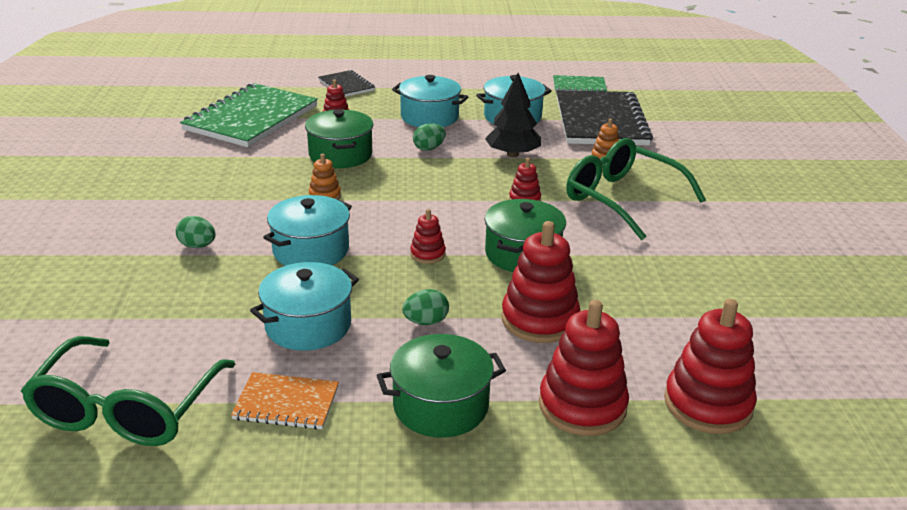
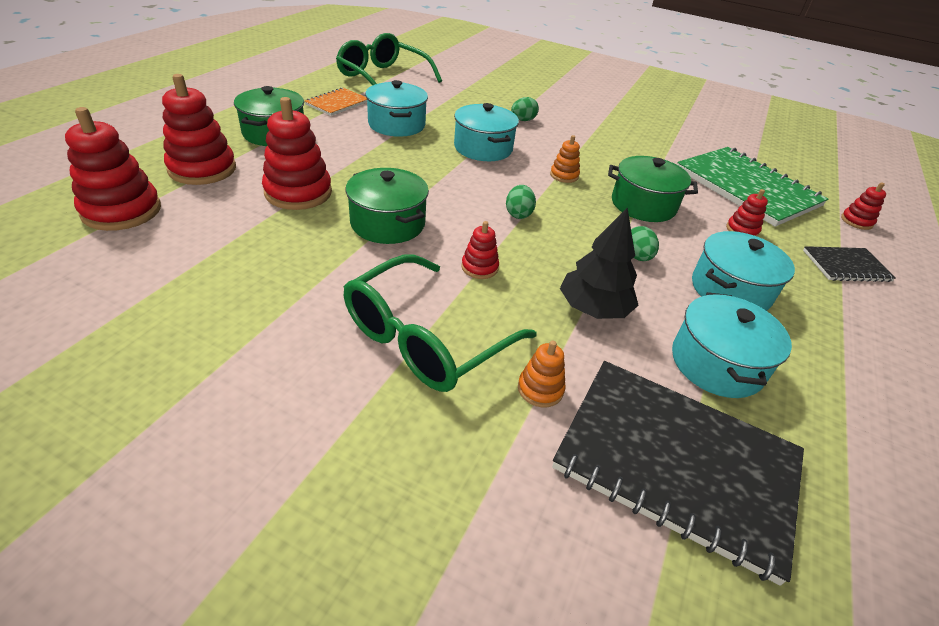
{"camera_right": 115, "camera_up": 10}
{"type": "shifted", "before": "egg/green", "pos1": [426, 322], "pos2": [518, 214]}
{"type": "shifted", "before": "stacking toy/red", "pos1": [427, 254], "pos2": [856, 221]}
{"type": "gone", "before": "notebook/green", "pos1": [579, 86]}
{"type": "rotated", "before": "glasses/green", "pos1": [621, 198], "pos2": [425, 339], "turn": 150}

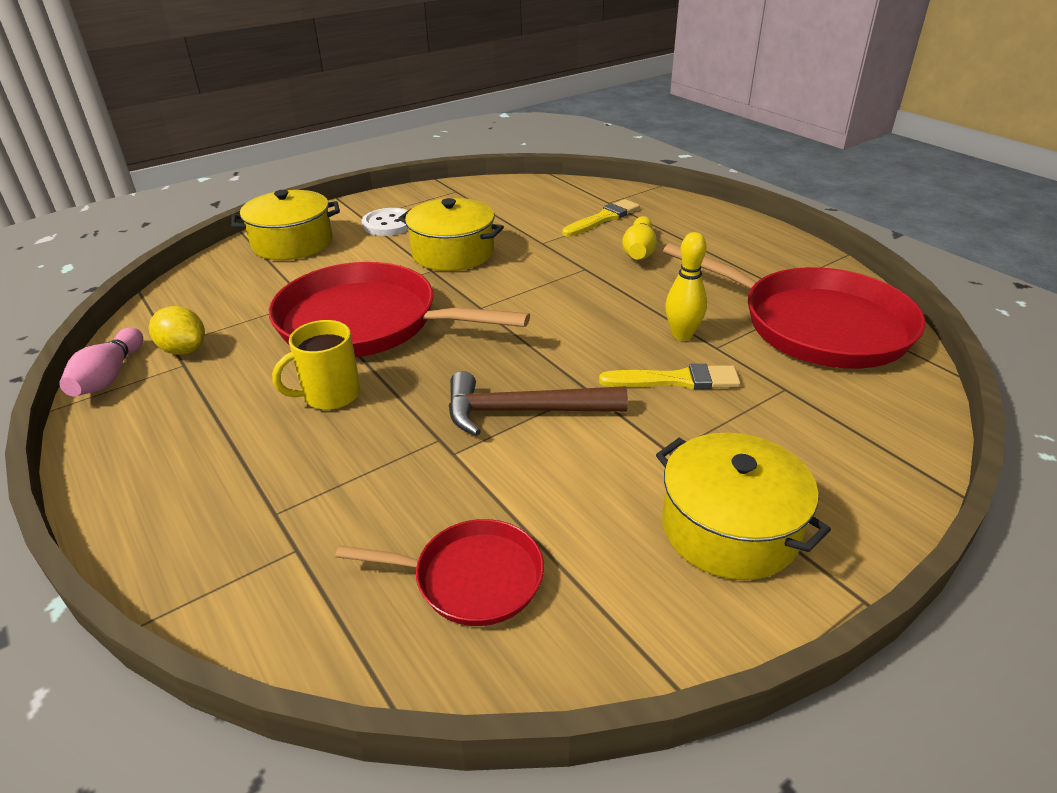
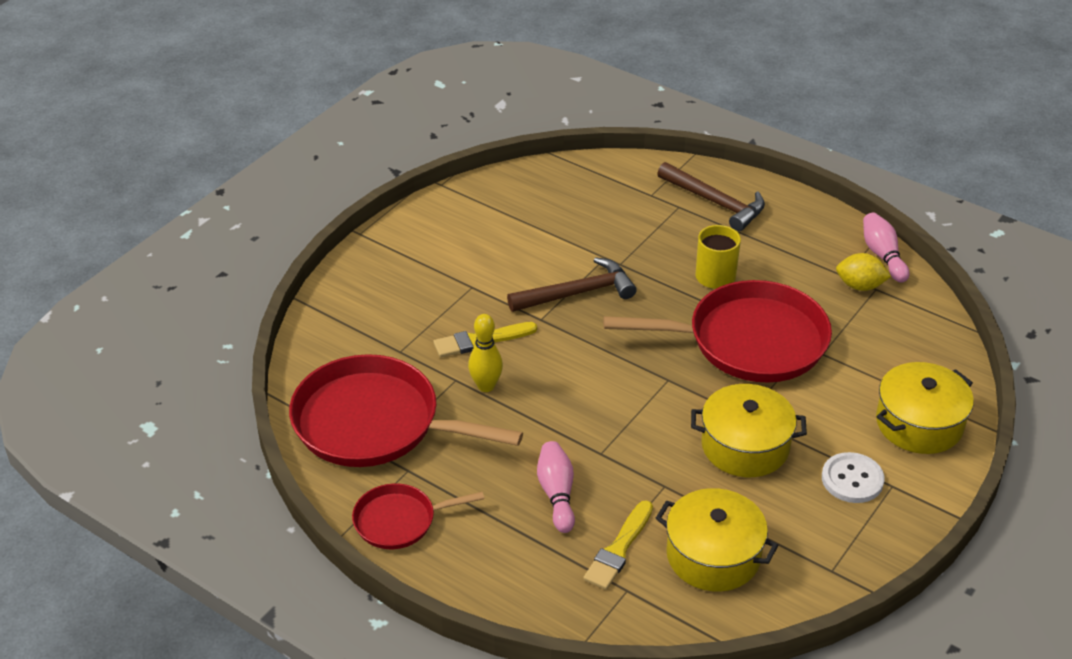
{"camera_right": 160, "camera_up": 5}
{"type": "shifted", "before": "pan/red", "pos1": [472, 578], "pos2": [399, 521]}
{"type": "repainted", "before": "bowling pin/yellow", "after": "bowling pin/pink", "pos1": [639, 251], "pos2": [557, 494]}
{"type": "shifted", "before": "pot/yellow", "pos1": [729, 528], "pos2": [713, 555]}
{"type": "new", "after": "hammer/brown", "pos2": [715, 202]}

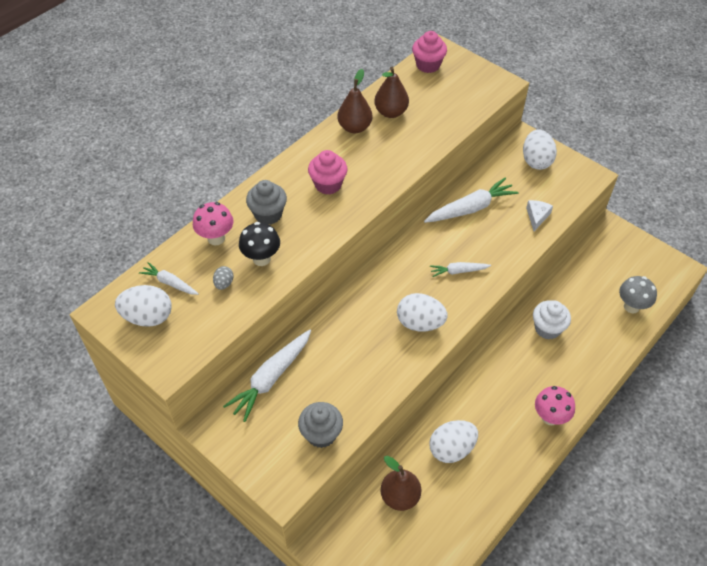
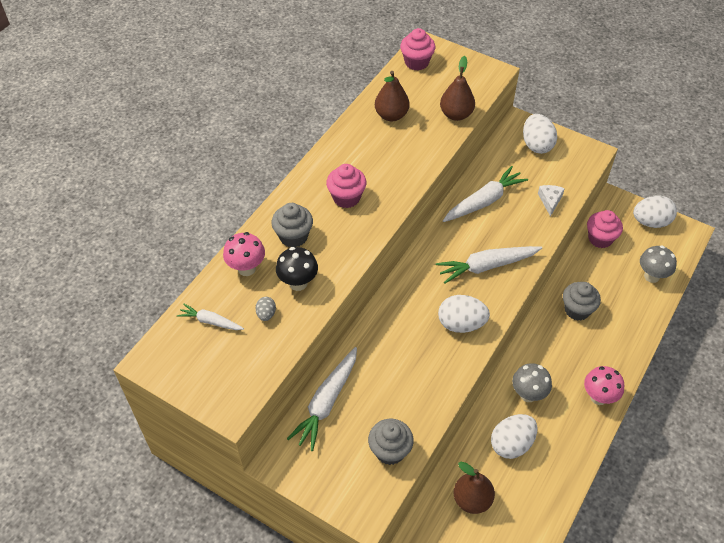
{"camera_right": -10, "camera_up": 0}
{"type": "shifted", "before": "egg/white", "pos1": [148, 317], "pos2": [650, 222]}
{"type": "shifted", "before": "pear/brown", "pos1": [355, 127], "pos2": [456, 114]}
{"type": "scaled", "before": "carrot/white", "pos1": [458, 271], "pos2": [486, 266], "scale": 1.79}
{"type": "repainted", "before": "cupcake/white", "after": "cupcake/grey", "pos1": [547, 328], "pos2": [577, 310]}
{"type": "new", "after": "mushroom/grey", "pos2": [528, 394]}
{"type": "new", "after": "cupcake/pink", "pos2": [600, 239]}

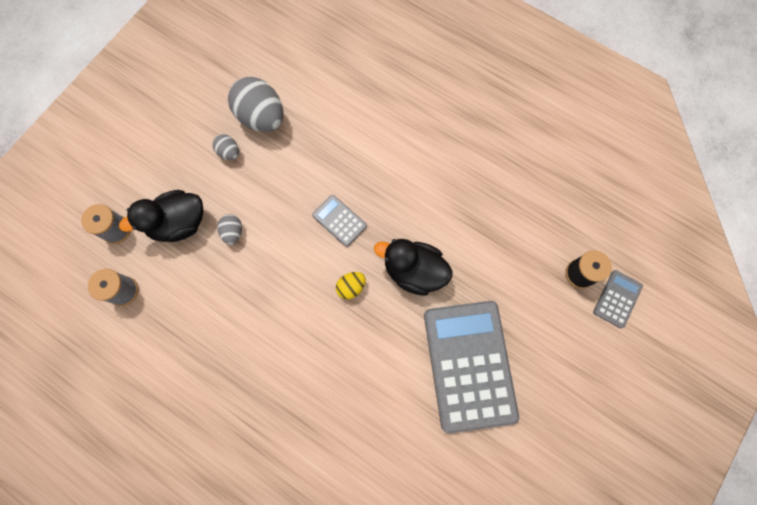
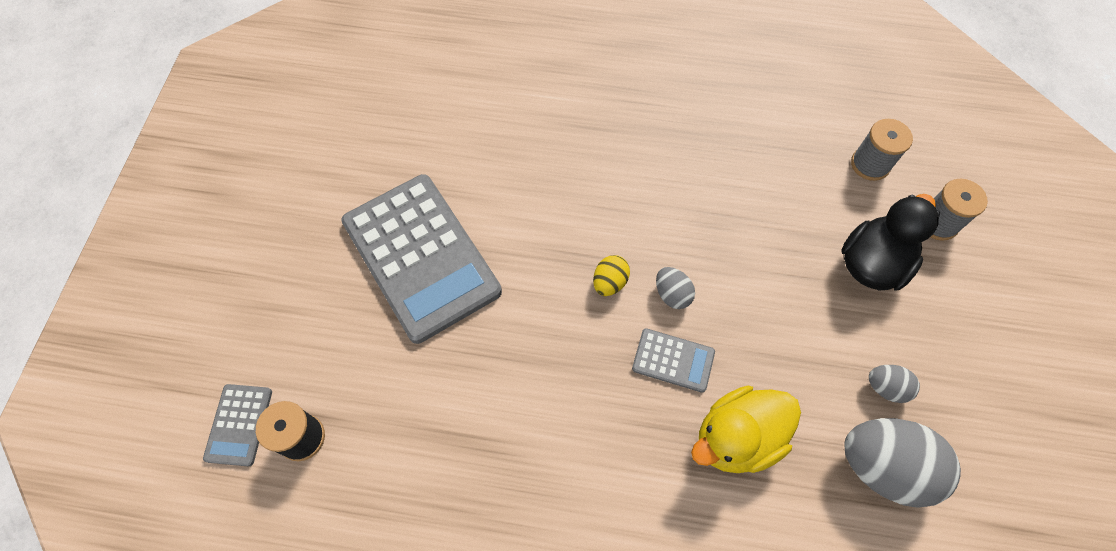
{"camera_right": 155, "camera_up": -10}
{"type": "shifted", "before": "egg/grey", "pos1": [233, 232], "pos2": [672, 294]}
{"type": "gone", "before": "duck/black", "pos1": [414, 271]}
{"type": "new", "after": "duck/yellow", "pos2": [737, 438]}

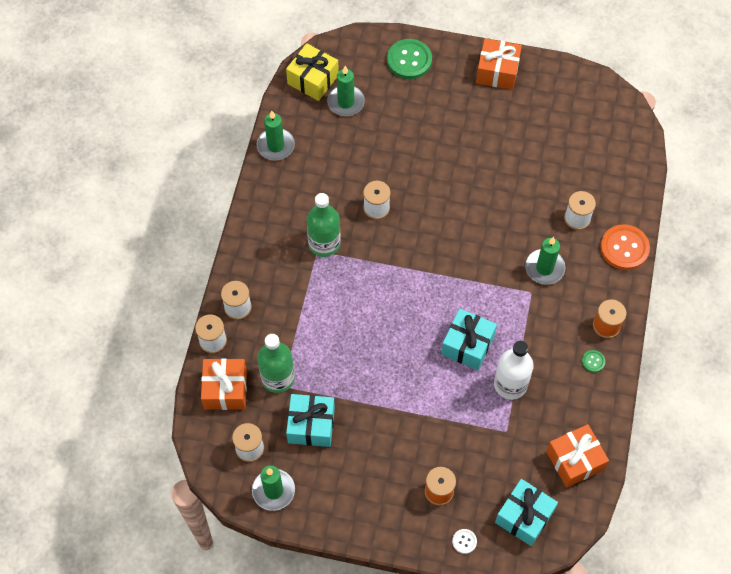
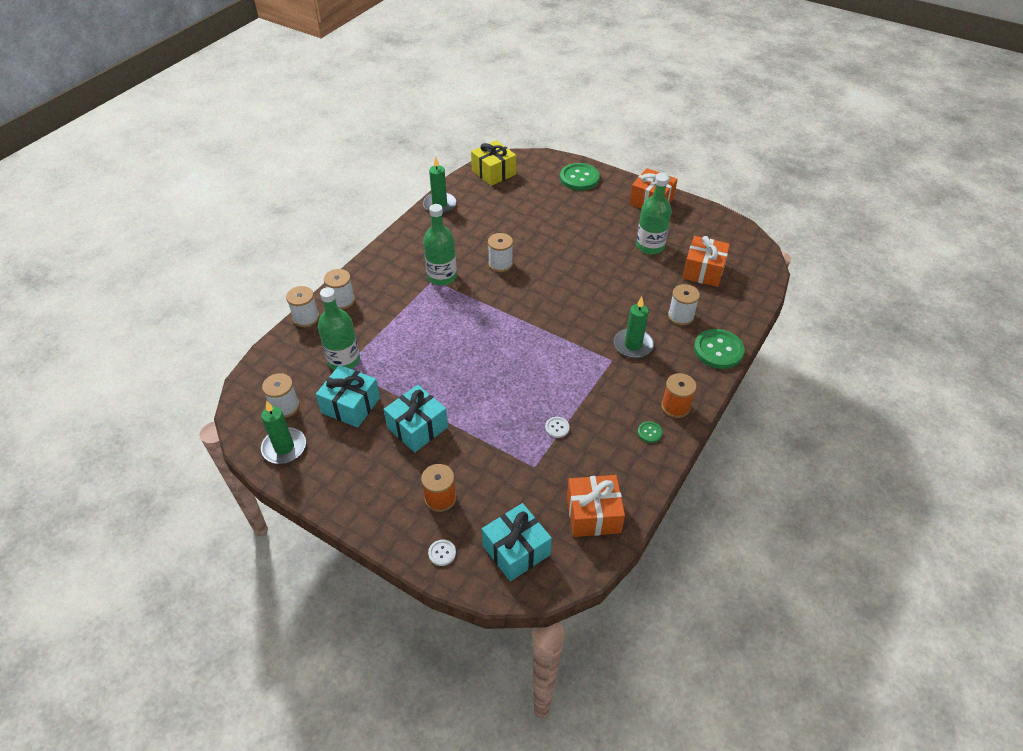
{"camera_right": 20, "camera_up": -15}
{"type": "shifted", "before": "gift/orange", "pos1": [225, 389], "pos2": [703, 271]}
{"type": "gone", "before": "candle/green", "pos1": [346, 102]}
{"type": "shifted", "before": "gift/turquoise", "pos1": [467, 345], "pos2": [417, 427]}
{"type": "swapped", "before": "bottle/white", "after": "button/white", "pos1": [510, 384], "pos2": [557, 428]}
{"type": "repainted", "before": "button/orange", "after": "button/green", "pos1": [624, 248], "pos2": [718, 350]}
{"type": "new", "after": "bottle/green", "pos2": [650, 246]}

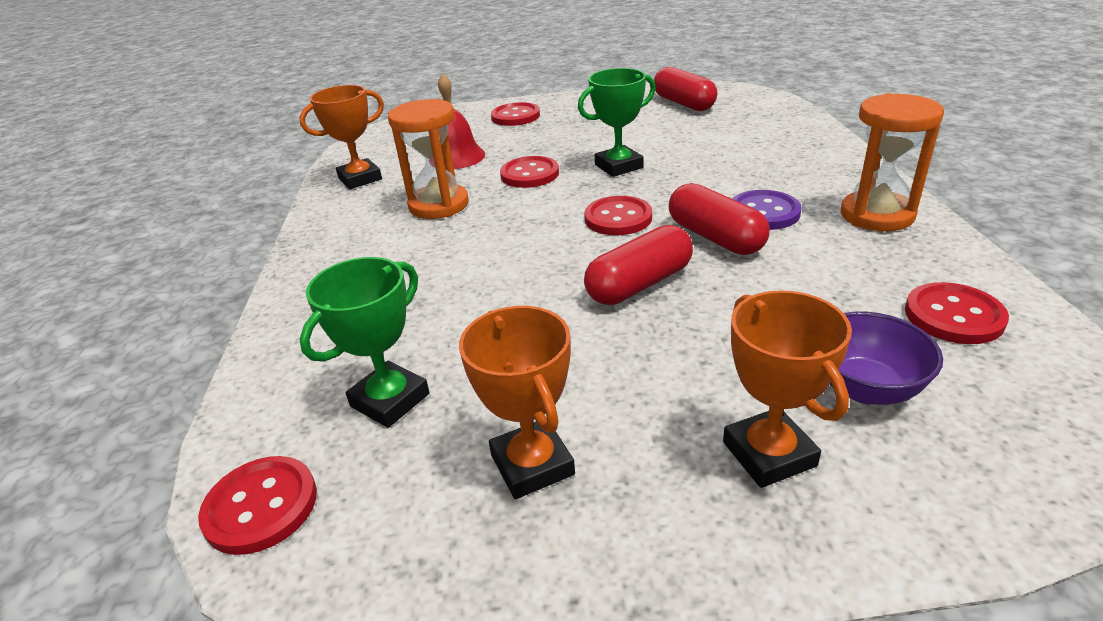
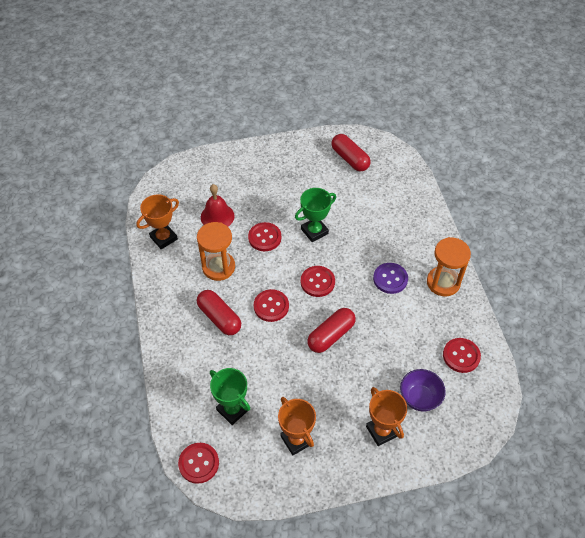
{"camera_right": -10, "camera_up": 20}
{"type": "rotated", "before": "trophy/green", "pos1": [390, 400], "pos2": [232, 410], "turn": -75}
{"type": "shifted", "before": "button/red", "pos1": [515, 116], "pos2": [271, 306]}
{"type": "shifted", "before": "capsule/red", "pos1": [715, 237], "pos2": [219, 317]}

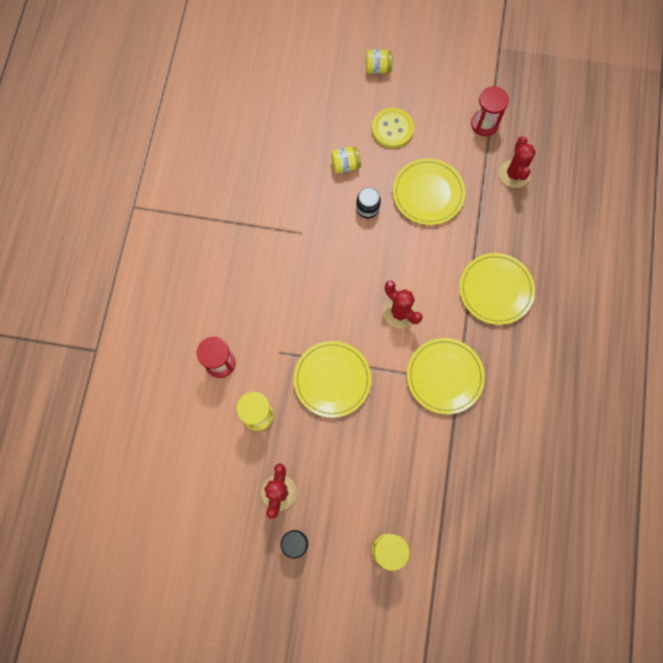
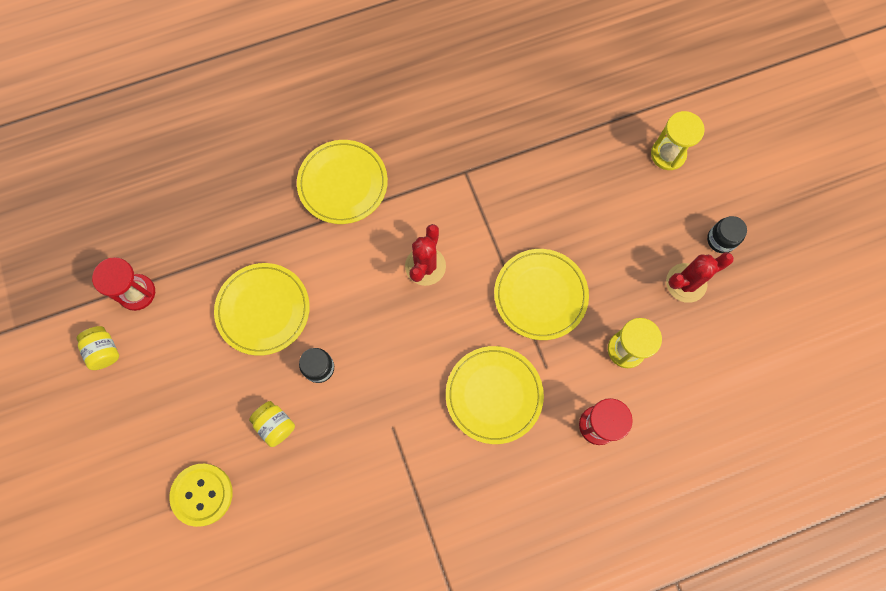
{"camera_right": -120, "camera_up": 0}
{"type": "shifted", "before": "jar/yellow", "pos1": [378, 68], "pos2": [104, 351]}
{"type": "shifted", "before": "button/yellow", "pos1": [392, 129], "pos2": [202, 494]}
{"type": "shifted", "before": "plate/yellow", "pos1": [444, 376], "pos2": [494, 395]}
{"type": "gone", "before": "cactus/red", "pos1": [514, 174]}

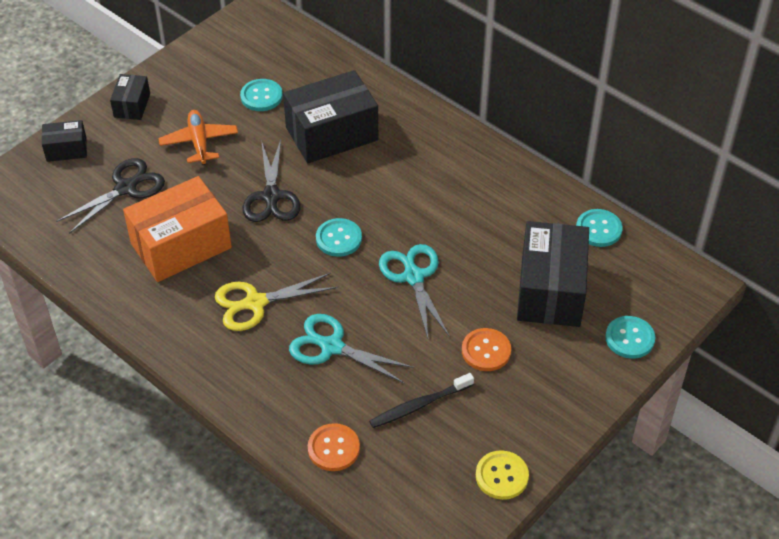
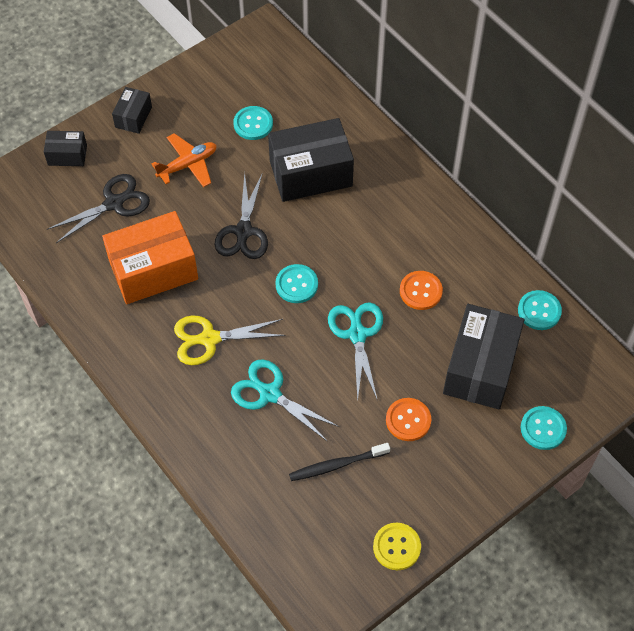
{"camera_right": 10, "camera_up": 10}
{"type": "rotated", "before": "plane/orange", "pos1": [199, 142], "pos2": [188, 165], "turn": 60}
{"type": "shifted", "before": "button/orange", "pos1": [333, 448], "pos2": [420, 291]}

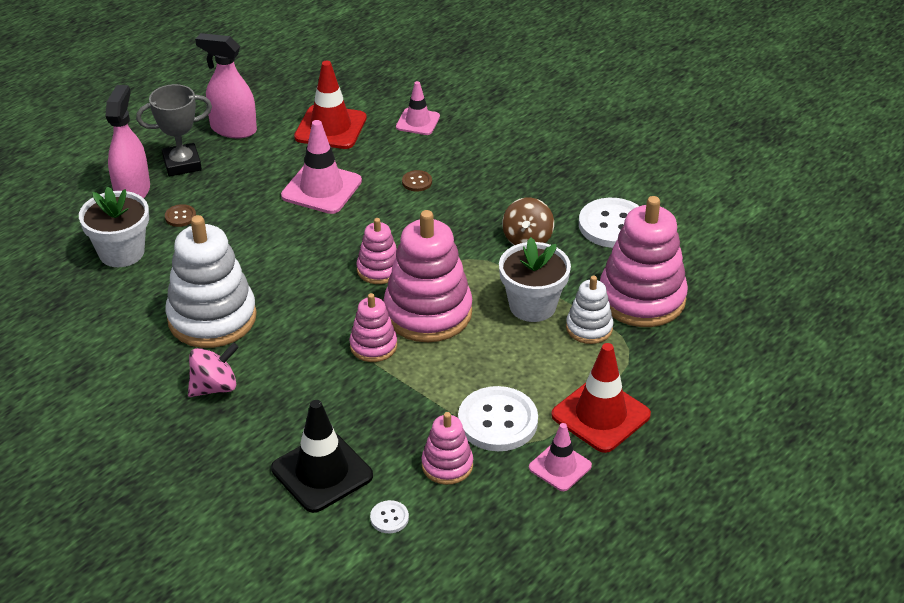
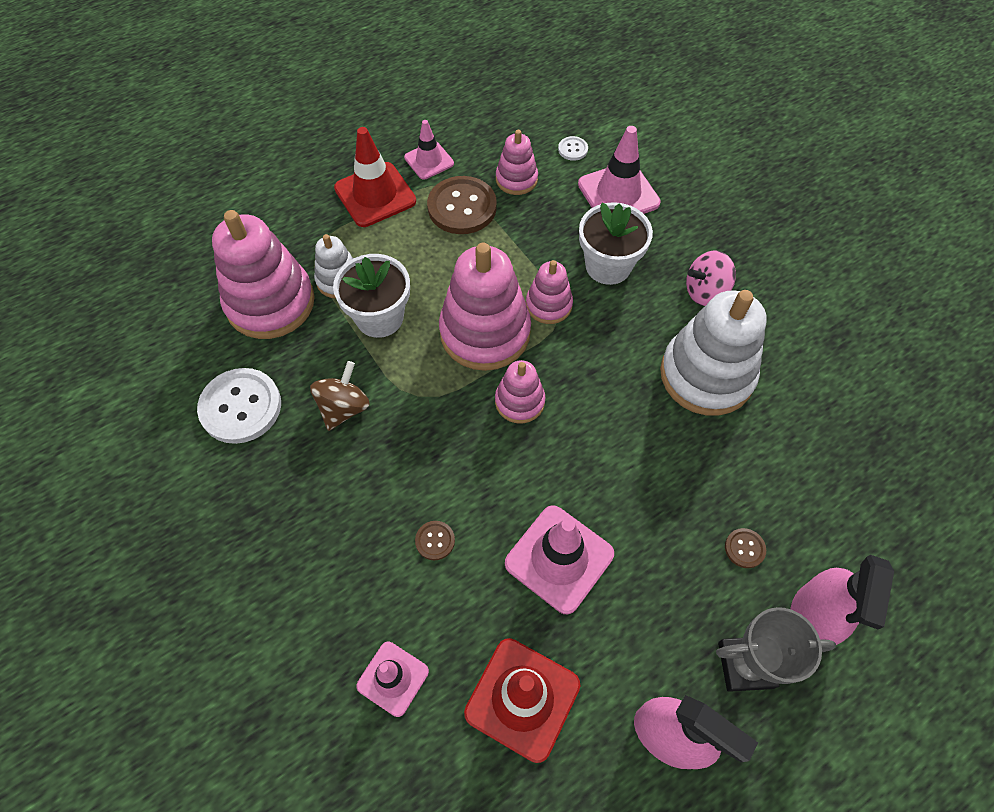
{"camera_right": -165, "camera_up": 20}
{"type": "shifted", "before": "flower pot/white", "pos1": [121, 252], "pos2": [608, 266]}
{"type": "repainted", "before": "traffic cone/black", "after": "traffic cone/pink", "pos1": [322, 472], "pos2": [618, 194]}
{"type": "repainted", "before": "button/white", "after": "button/brown", "pos1": [497, 421], "pos2": [462, 207]}

